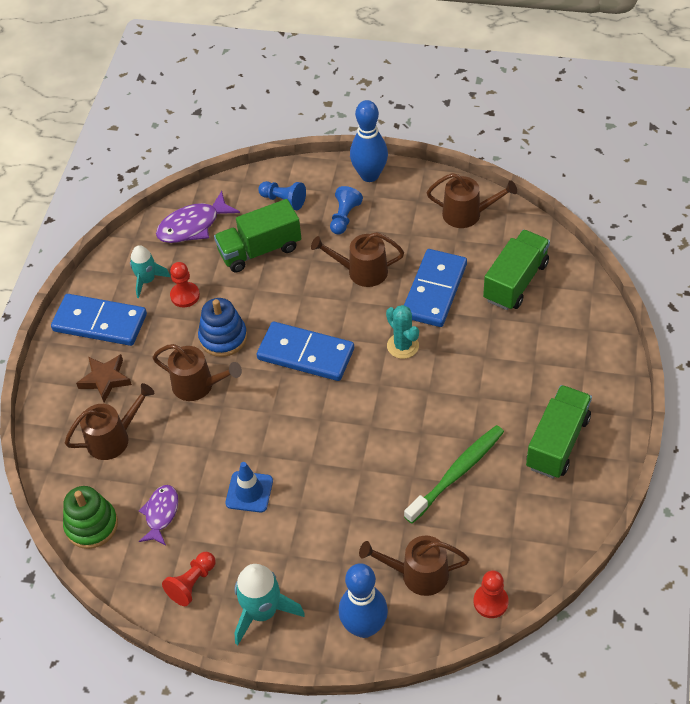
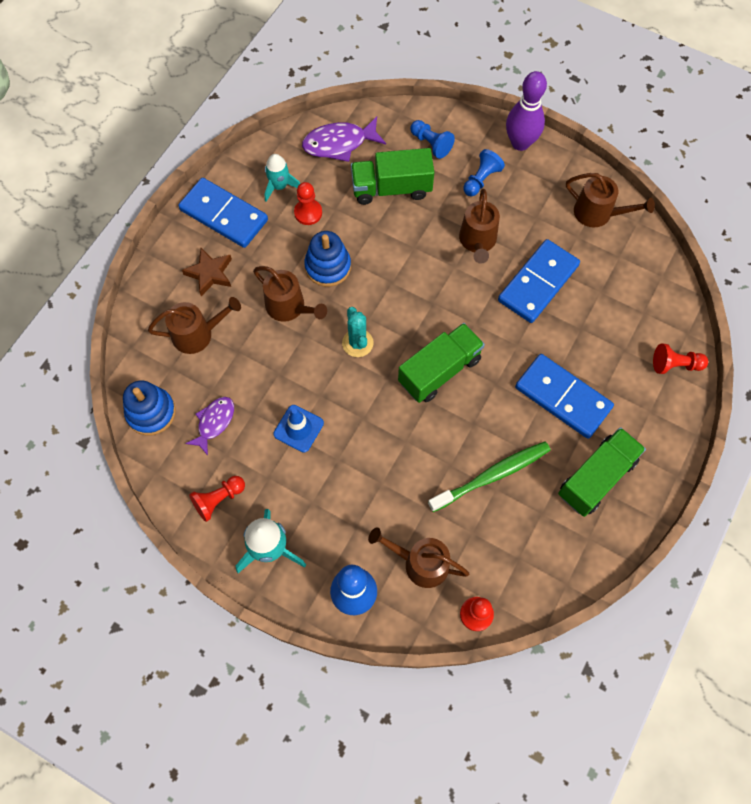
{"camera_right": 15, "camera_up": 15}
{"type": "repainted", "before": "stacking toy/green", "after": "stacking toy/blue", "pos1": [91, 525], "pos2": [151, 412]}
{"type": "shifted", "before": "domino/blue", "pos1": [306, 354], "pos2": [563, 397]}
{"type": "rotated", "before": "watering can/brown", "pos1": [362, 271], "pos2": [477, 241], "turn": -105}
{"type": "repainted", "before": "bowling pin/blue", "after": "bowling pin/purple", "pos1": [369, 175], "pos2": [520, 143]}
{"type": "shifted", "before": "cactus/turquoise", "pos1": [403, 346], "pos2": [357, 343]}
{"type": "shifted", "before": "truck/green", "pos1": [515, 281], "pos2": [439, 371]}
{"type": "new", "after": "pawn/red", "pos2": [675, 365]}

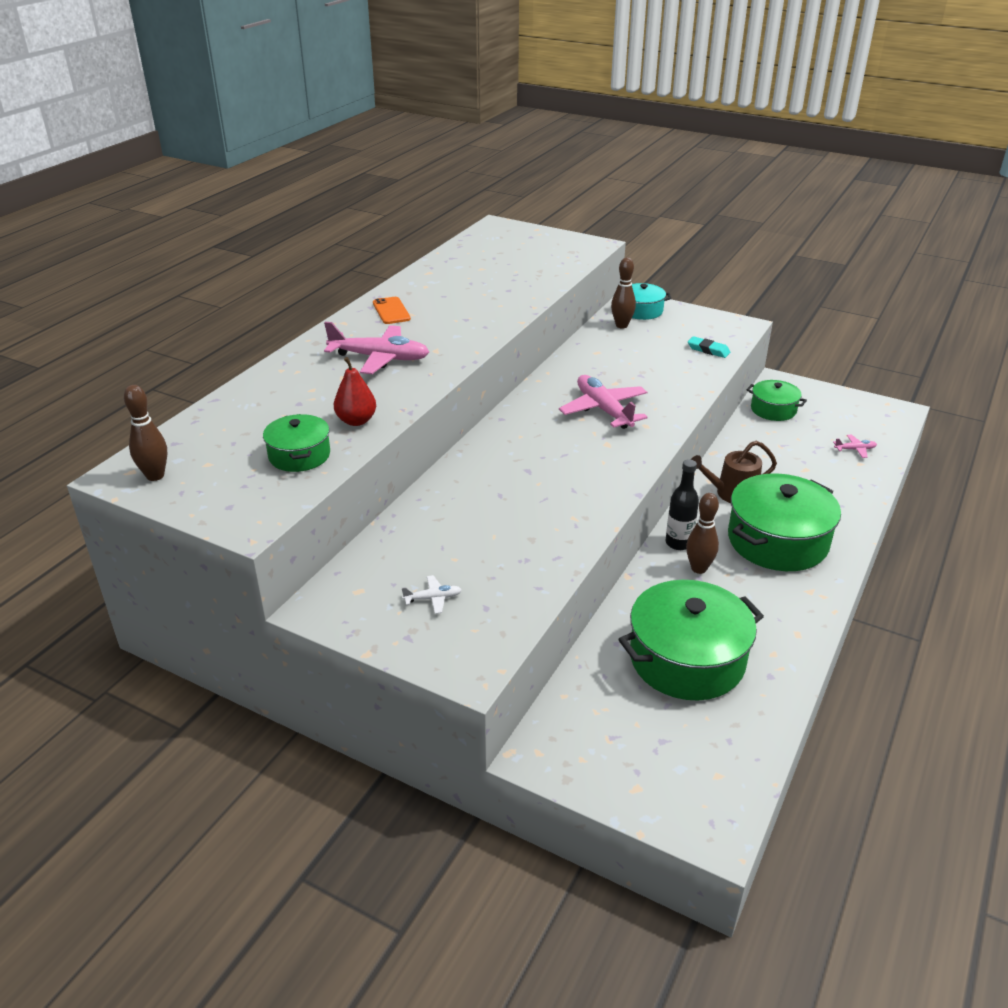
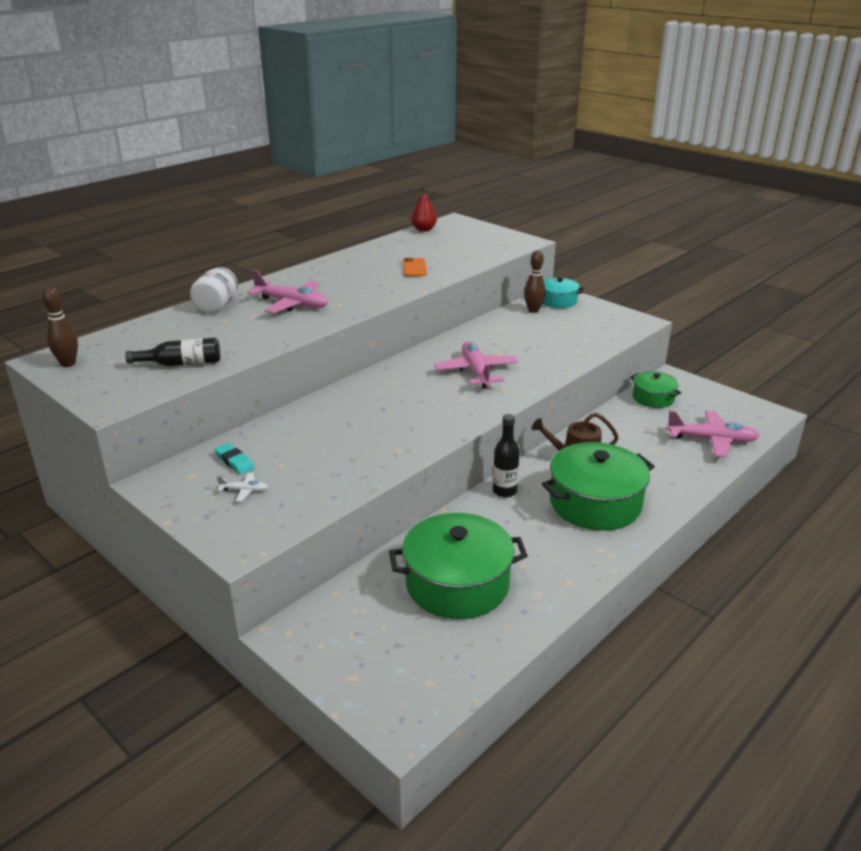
{"camera_right": 15, "camera_up": -5}
{"type": "swapped", "before": "pot/green", "after": "bottle/black", "pos1": [299, 455], "pos2": [181, 364]}
{"type": "shifted", "before": "pear/red", "pos1": [356, 421], "pos2": [424, 229]}
{"type": "shifted", "before": "phone/orange", "pos1": [391, 311], "pos2": [414, 268]}
{"type": "gone", "before": "bowling pin/brown", "pos1": [698, 568]}
{"type": "shifted", "before": "eraser/turquoise", "pos1": [708, 350], "pos2": [234, 462]}
{"type": "scaled", "before": "plane/pink", "pos1": [855, 449], "pos2": [712, 440], "scale": 2.2}
{"type": "new", "after": "jar/white", "pos2": [217, 306]}

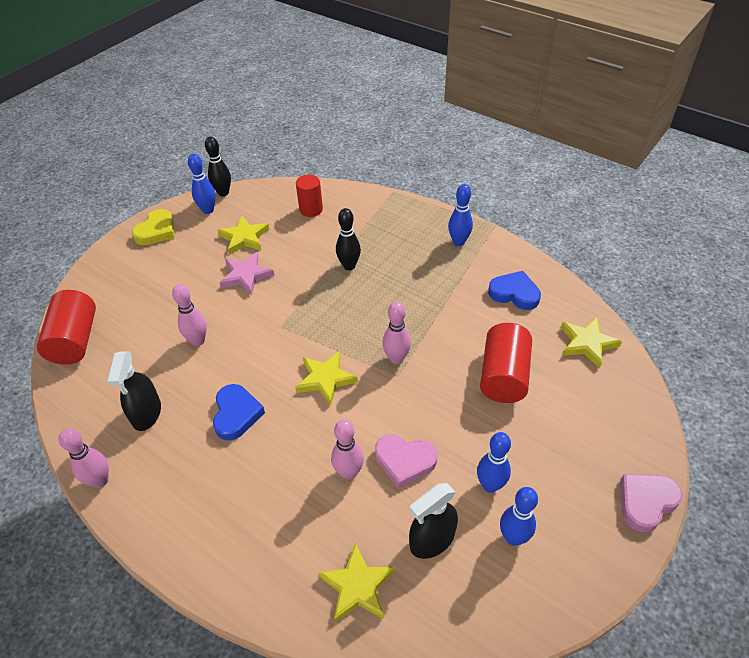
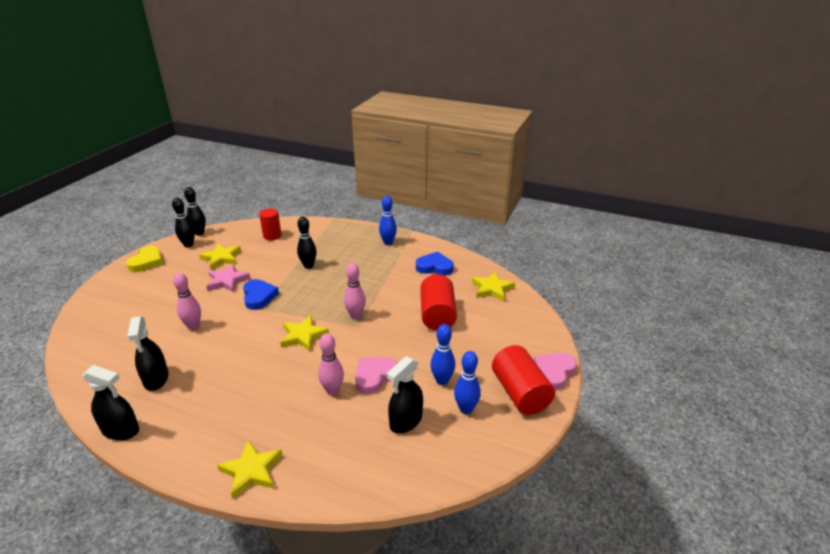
{"camera_right": -15, "camera_up": -15}
{"type": "shifted", "before": "cylinder/red", "pos1": [75, 340], "pos2": [520, 393]}
{"type": "swapped", "before": "bowling pin/pink", "after": "spray bottle/black", "pos1": [100, 480], "pos2": [121, 430]}
{"type": "repainted", "before": "bowling pin/blue", "after": "bowling pin/black", "pos1": [208, 210], "pos2": [188, 245]}
{"type": "shifted", "before": "heart/blue", "pos1": [236, 414], "pos2": [259, 297]}
{"type": "shifted", "before": "star/yellow", "pos1": [357, 586], "pos2": [251, 471]}
{"type": "rotated", "before": "heart/pink", "pos1": [404, 461], "pos2": [375, 376], "turn": 135}

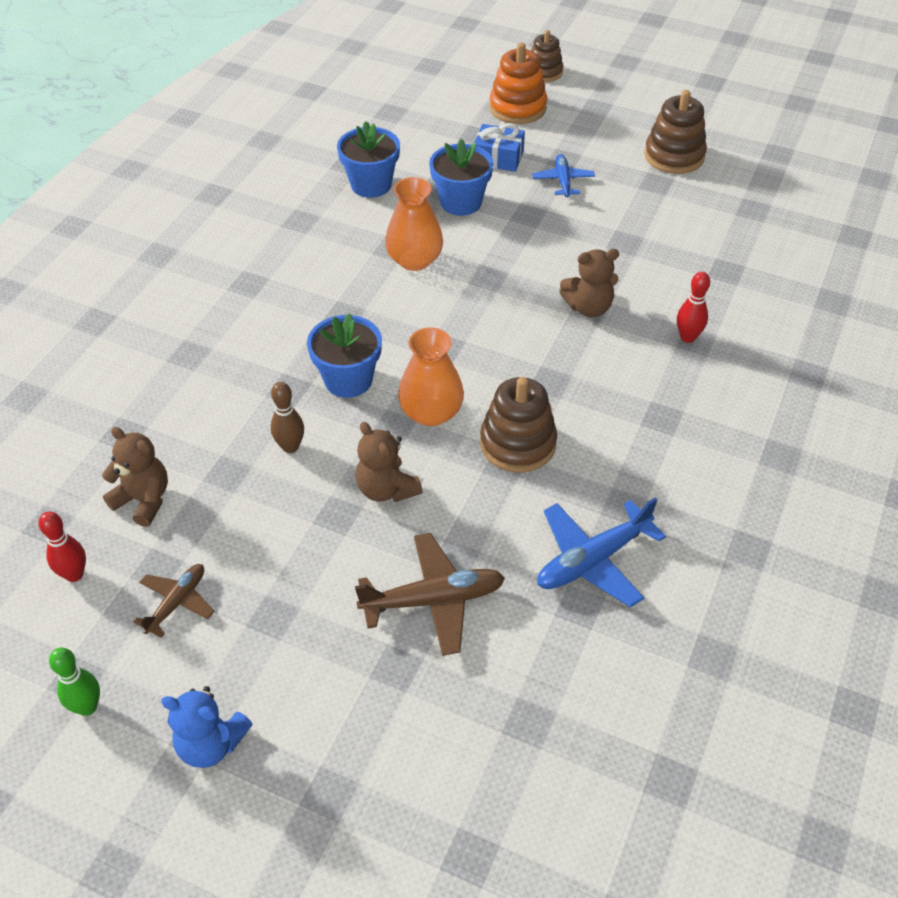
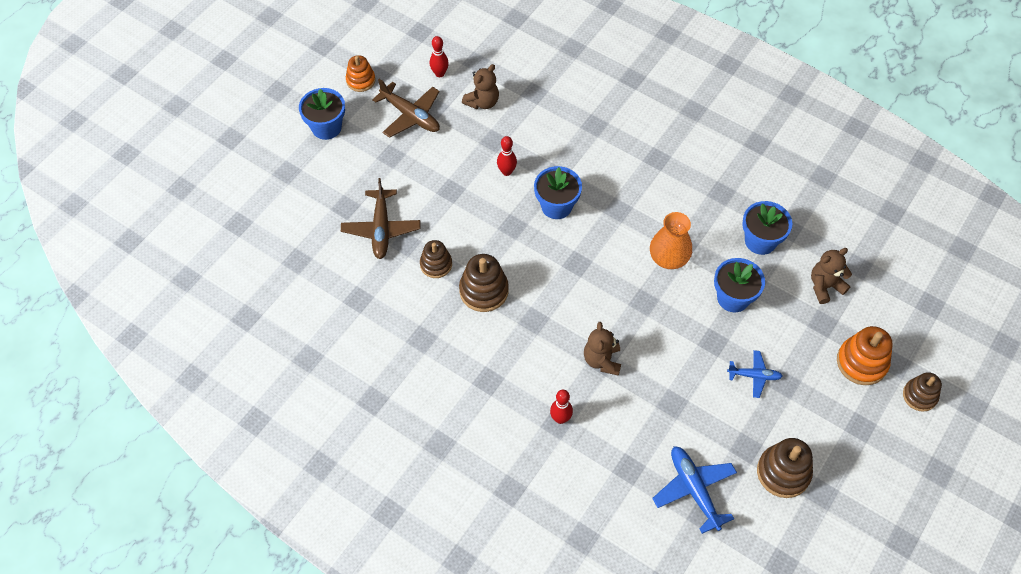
{"camera_right": 100, "camera_up": 10}
{"type": "swapped", "before": "bowling pin/green", "after": "stacking toy/orange", "pos1": [87, 707], "pos2": [361, 80]}
{"type": "scaled", "before": "plane/brown", "pos1": [177, 602], "pos2": [411, 116], "scale": 1.64}
{"type": "swapped", "before": "teddy bear/blue", "after": "flower pot/blue", "pos1": [211, 744], "pos2": [326, 127]}
{"type": "repainted", "before": "bowling pin/brown", "after": "bowling pin/red", "pos1": [290, 447], "pos2": [506, 171]}
{"type": "shifted", "before": "teddy bear/brown", "pos1": [386, 489], "pos2": [825, 286]}
{"type": "gone", "before": "vase/orange", "pos1": [431, 412]}
{"type": "gone", "before": "gift/blue", "pos1": [498, 158]}
{"type": "shifted", "before": "plane/blue", "pos1": [592, 560], "pos2": [694, 489]}
{"type": "new", "after": "stacking toy/brown", "pos2": [436, 264]}

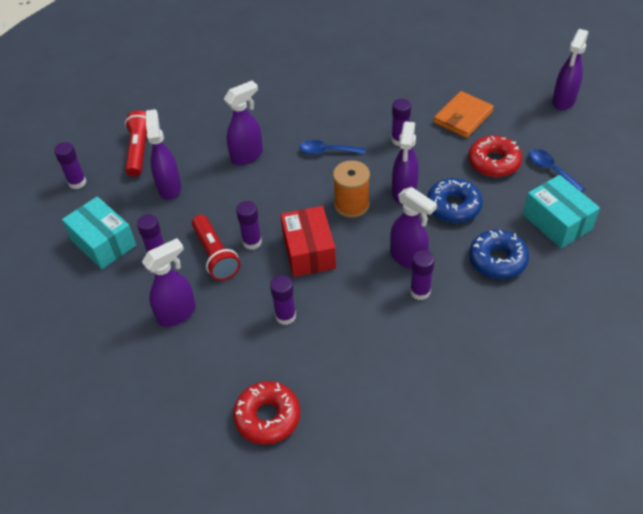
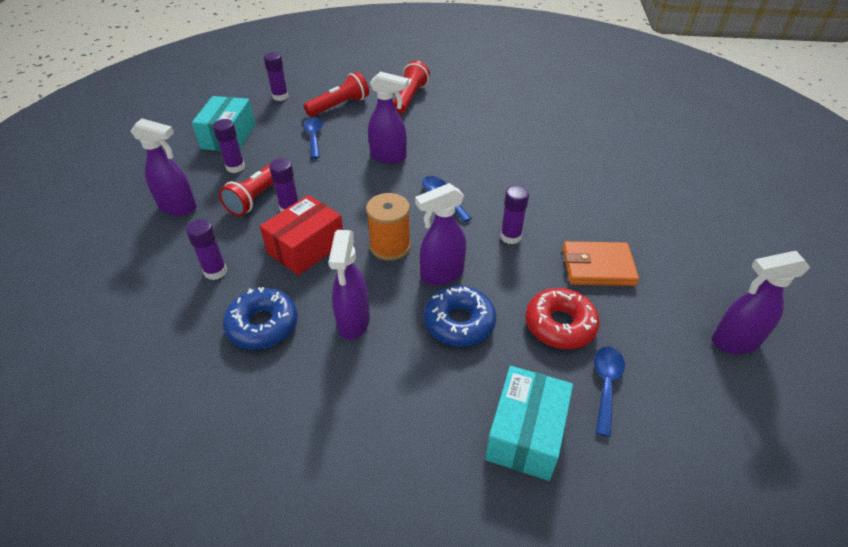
{"camera_right": 50, "camera_up": -5}
{"type": "swapped", "before": "spray bottle/purple", "after": "spoon/blue", "pos1": [169, 187], "pos2": [314, 137]}
{"type": "gone", "before": "donut/red", "pos1": [267, 417]}
{"type": "gone", "before": "glue stick/purple", "pos1": [420, 291]}
{"type": "shifted", "before": "donut/blue", "pos1": [497, 260], "pos2": [263, 325]}
{"type": "new", "after": "flashlight/red", "pos2": [409, 97]}

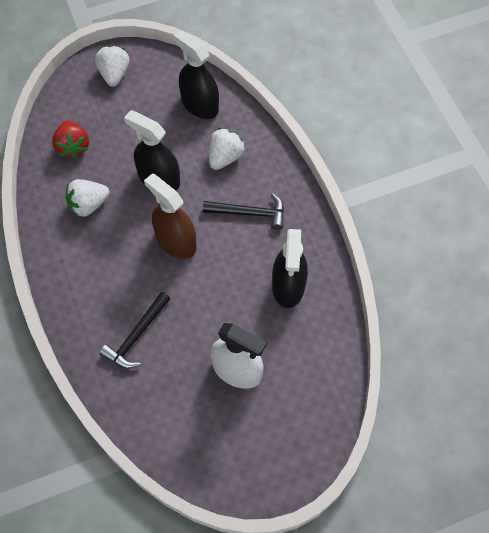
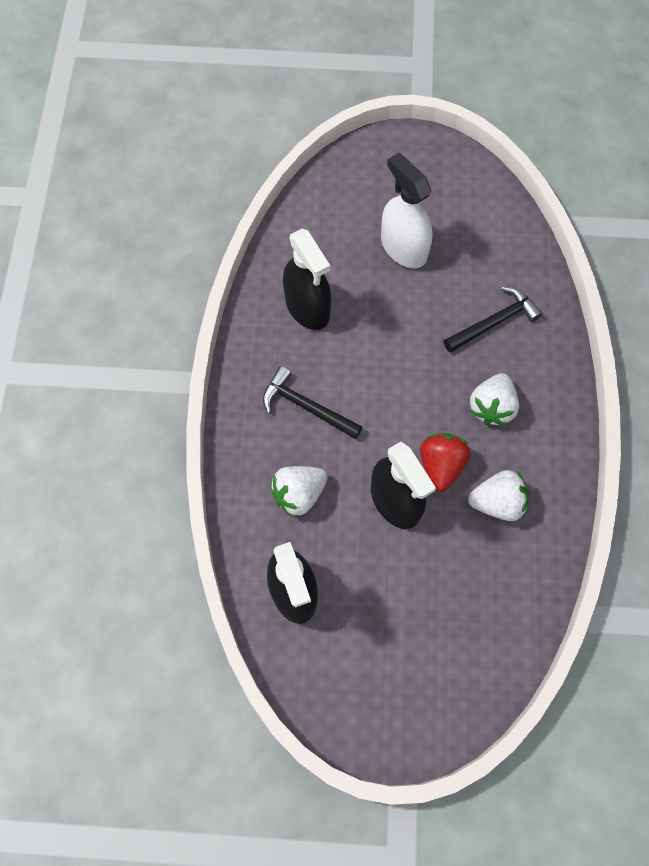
{"camera_right": -155, "camera_up": 5}
{"type": "shifted", "before": "strawberry/red", "pos1": [73, 147], "pos2": [441, 466]}
{"type": "shifted", "before": "strawberry/white", "pos1": [114, 74], "pos2": [491, 407]}
{"type": "gone", "before": "spray bottle/brown", "pos1": [176, 241]}
{"type": "rotated", "before": "spray bottle/black", "pos1": [288, 286], "pos2": [307, 307], "turn": 120}

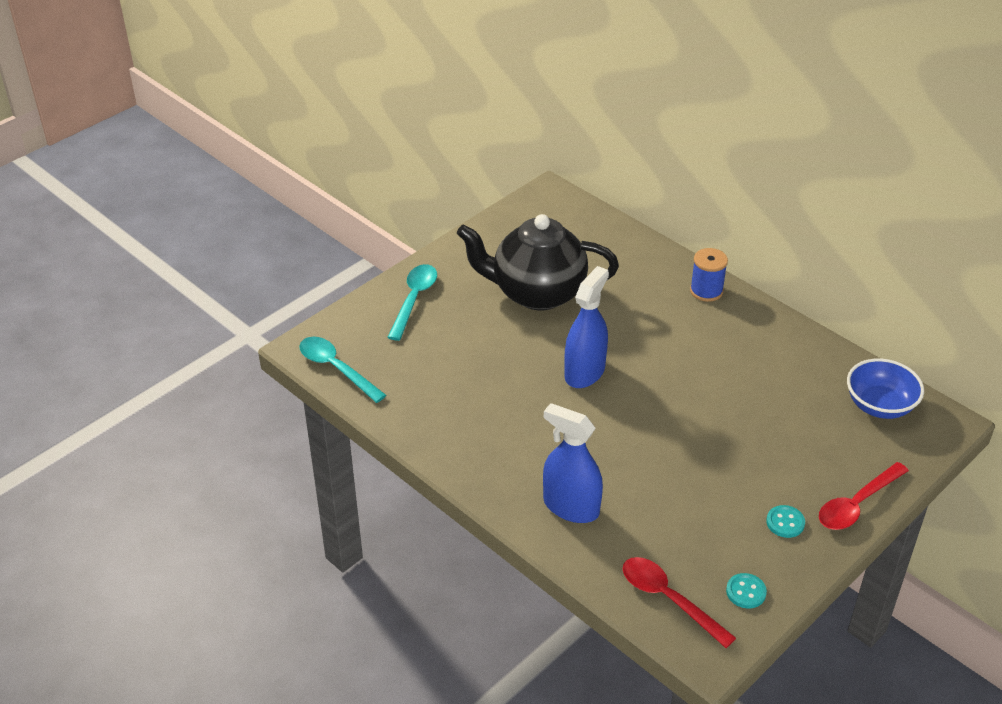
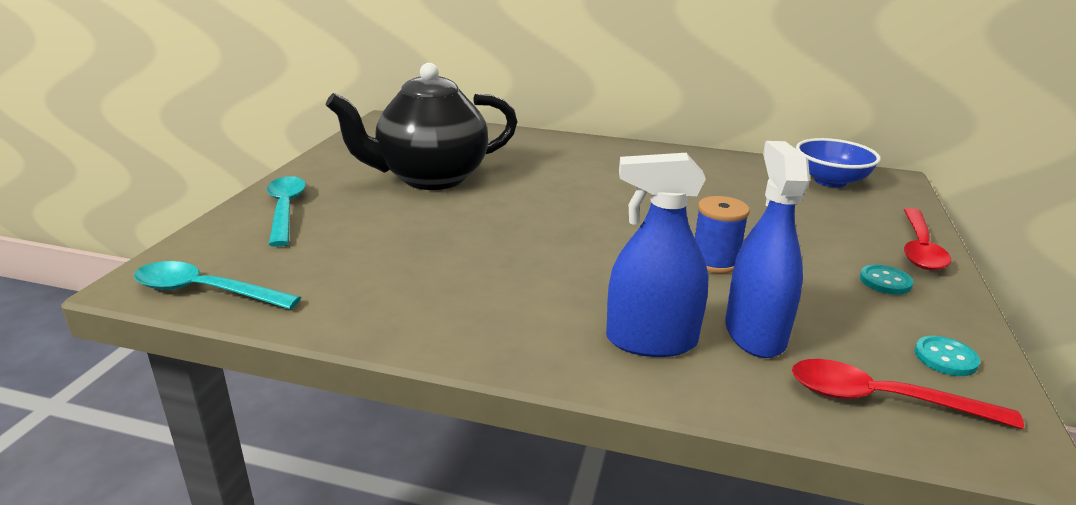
{"camera_right": -30, "camera_up": -15}
{"type": "shifted", "before": "spray bottle/blue", "pos1": [584, 372], "pos2": [754, 334]}
{"type": "shifted", "before": "spool/blue", "pos1": [706, 291], "pos2": [714, 262]}

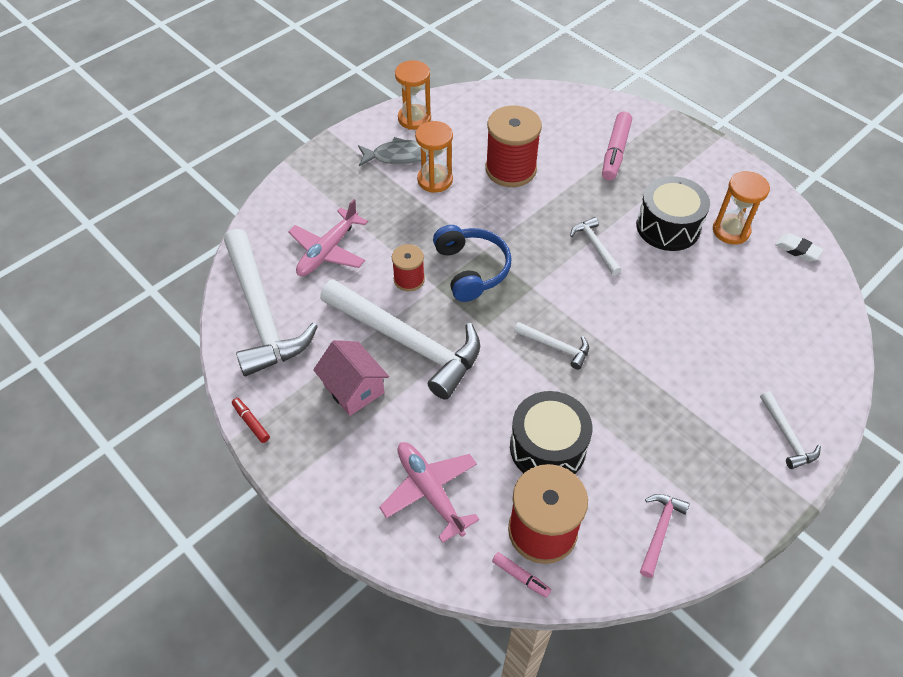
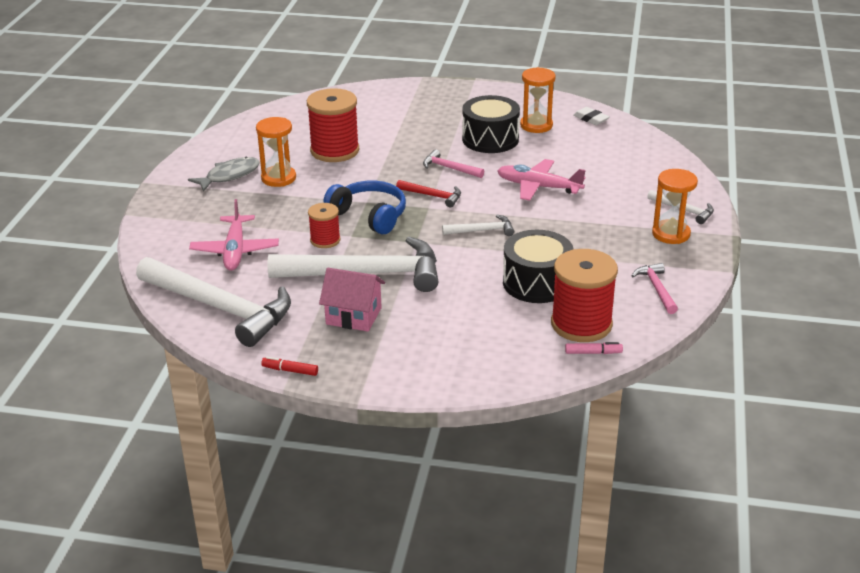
{"camera_right": -35, "camera_up": -20}
{"type": "shifted", "before": "plane/pink", "pos1": [430, 492], "pos2": [538, 187]}
{"type": "shifted", "before": "hourglass/orange", "pos1": [414, 118], "pos2": [671, 234]}
{"type": "repainted", "before": "hammer/white", "after": "hammer/pink", "pos1": [595, 246], "pos2": [449, 168]}
{"type": "gone", "before": "marker/pink", "pos1": [615, 152]}
{"type": "rotated", "before": "eraser/white", "pos1": [797, 250], "pos2": [591, 119], "turn": 45}
{"type": "new", "after": "hammer/red", "pos2": [433, 196]}

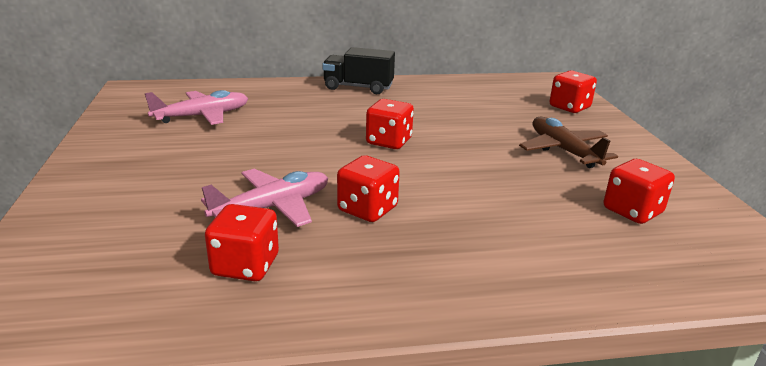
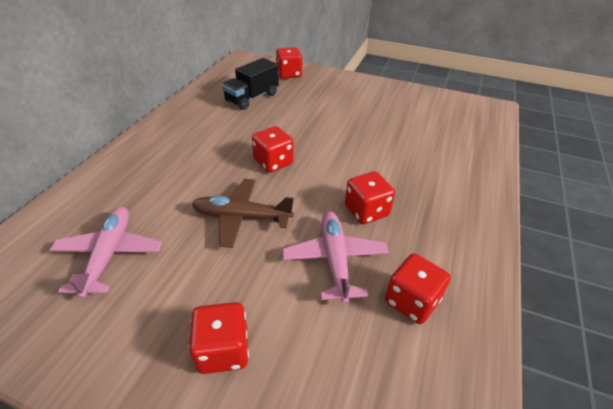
{"camera_right": -60, "camera_up": 15}
{"type": "shifted", "before": "truck/black", "pos1": [358, 87], "pos2": [252, 98]}
{"type": "shifted", "before": "plane/brown", "pos1": [563, 150], "pos2": [241, 217]}
{"type": "shifted", "before": "dice/red", "pos1": [632, 211], "pos2": [223, 350]}

